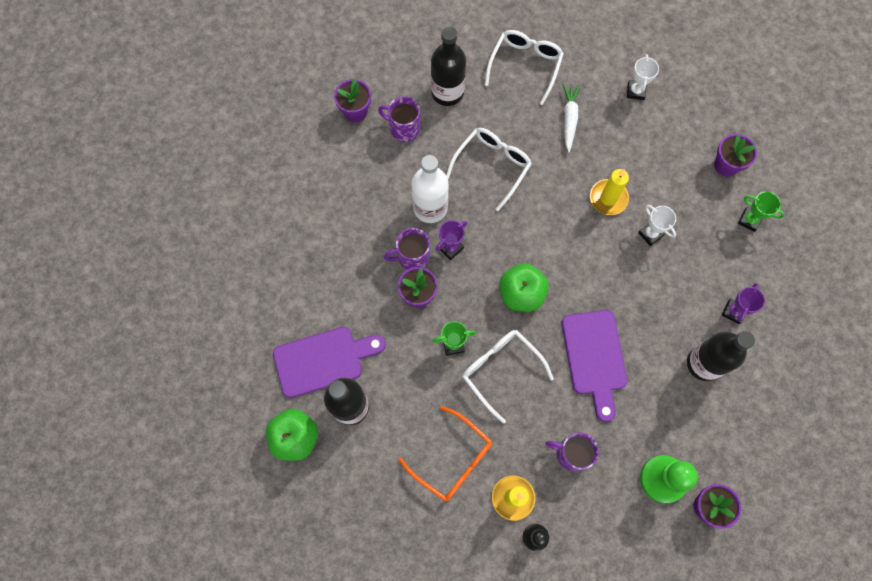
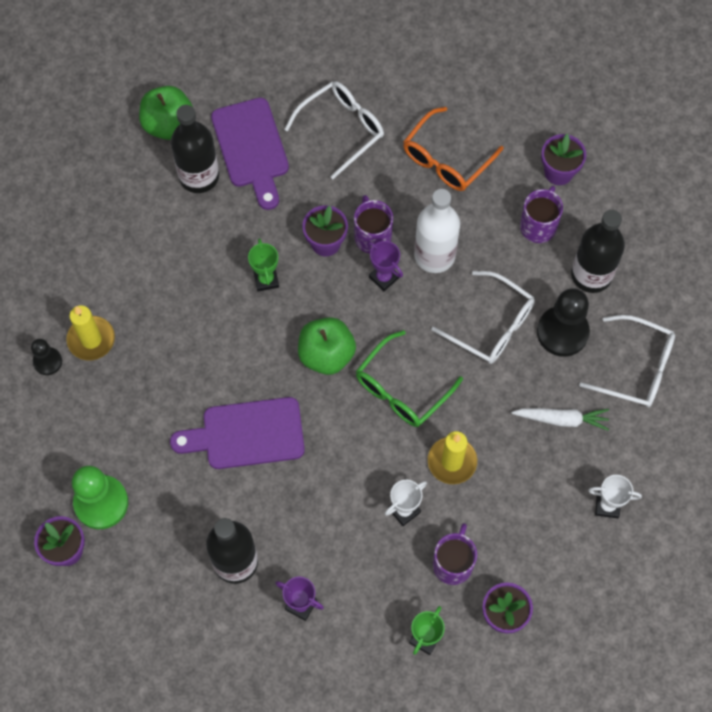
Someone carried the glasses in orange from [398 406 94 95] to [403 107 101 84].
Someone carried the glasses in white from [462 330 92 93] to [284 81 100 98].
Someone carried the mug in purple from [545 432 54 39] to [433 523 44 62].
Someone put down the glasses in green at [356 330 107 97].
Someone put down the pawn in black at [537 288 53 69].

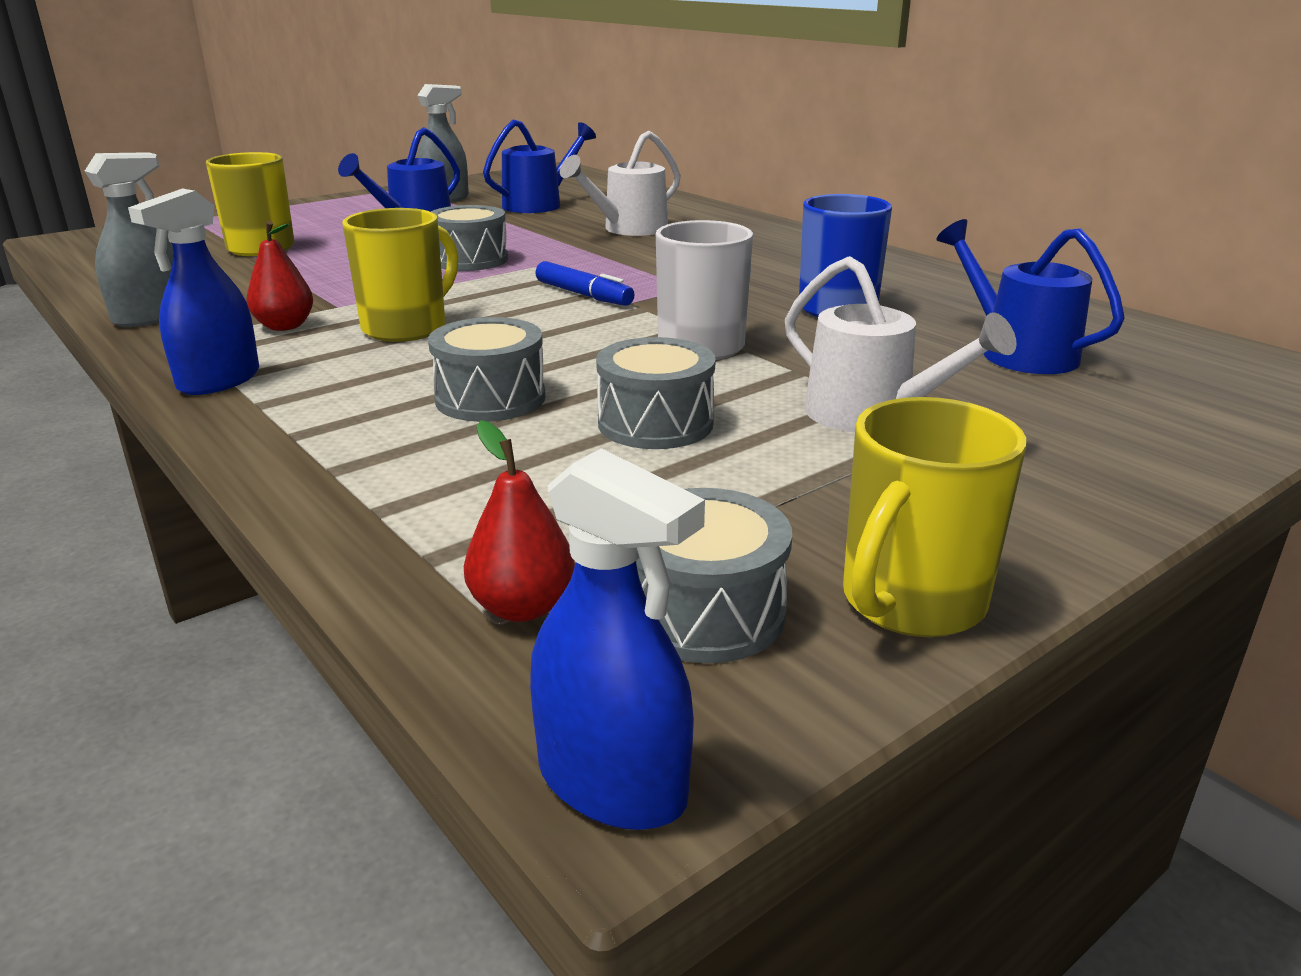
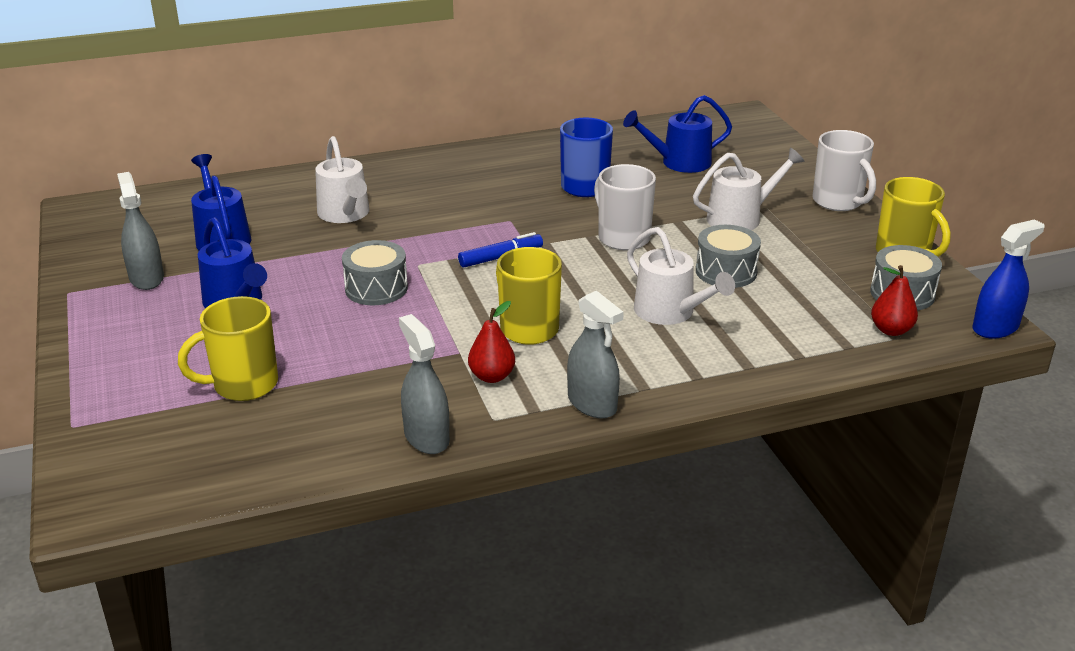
Someone repainted the spray bottle in blue at [128 188 131 207], which became the spray bottle in grey at [567 291 57 128].
Someone swapped the drum in grey at [428 317 118 105] for the watering can in white at [627 227 108 98].
Someone put down the mug in white at [812 130 64 81].

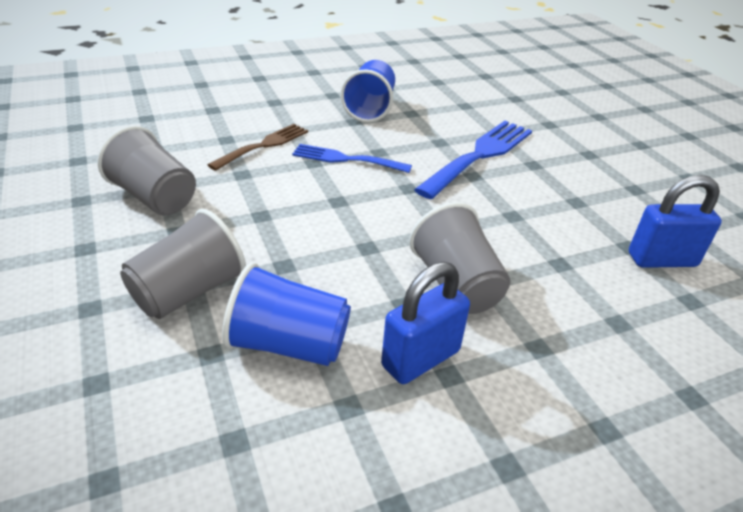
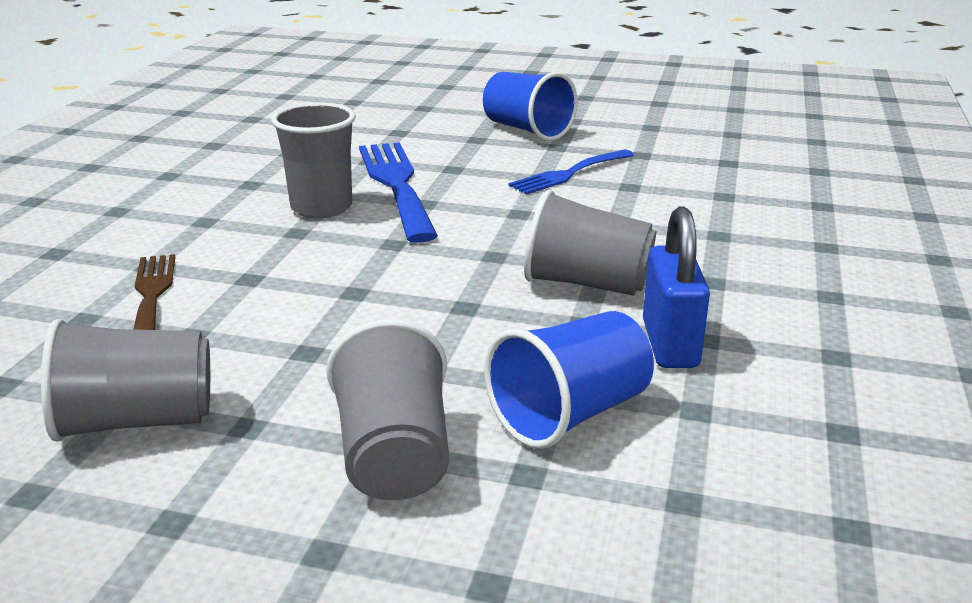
Someone carried the fork in blue from [292 144 120 29] to [508 150 126 45].
Someone carried the cup in blue from [340 60 55 63] to [483 72 95 69].
Someone took away the padlock in blue at [629 175 93 93].
Someone put down the cup in grey at [271 102 85 116].

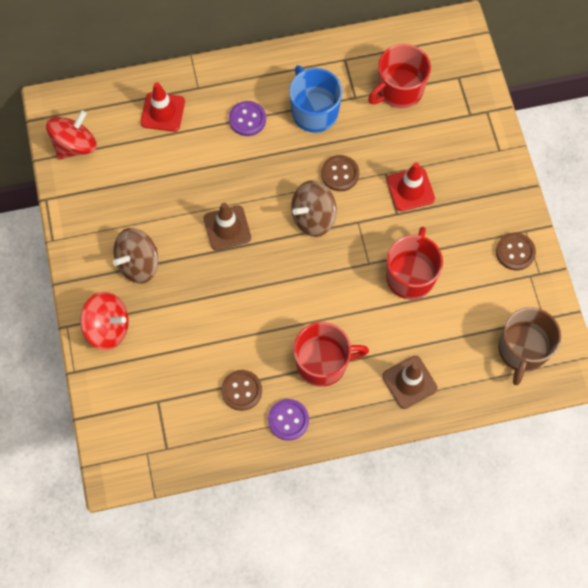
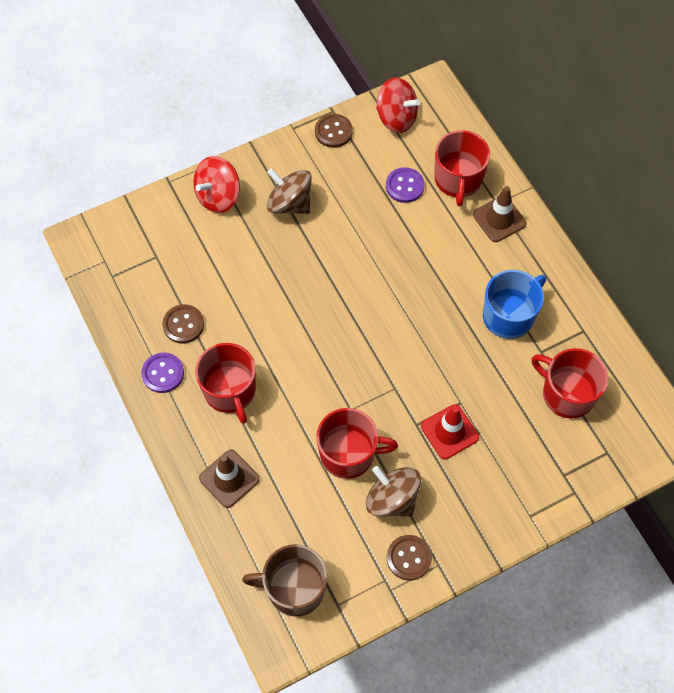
Someone rotated the spinning top in red at [80 292 49 58] by 45 degrees clockwise.
Someone swapped the traffic cone in red at [140 82 45 50] for the mug in red at [435 130 55 76].
Someone carried the traffic cone in brown from [204 203 47 48] to [473 186 54 56].
Someone carried the button in purple from [229 101 37 35] to [386 167 39 36].
Someone carried the spinning top in brown from [291 181 46 56] to [366 466 55 51].
Someone carried the button in brown from [321 155 38 36] to [315 114 38 34].

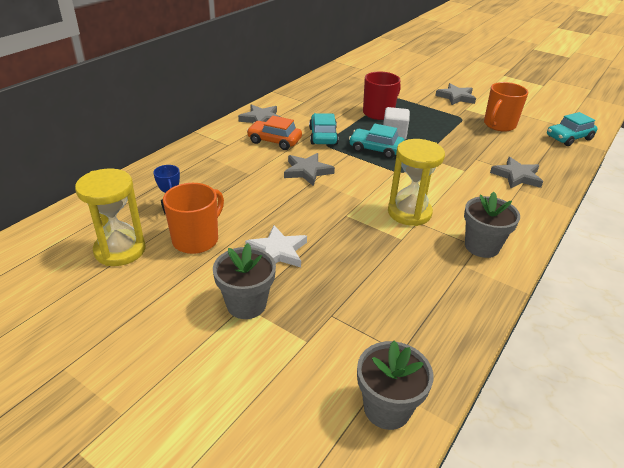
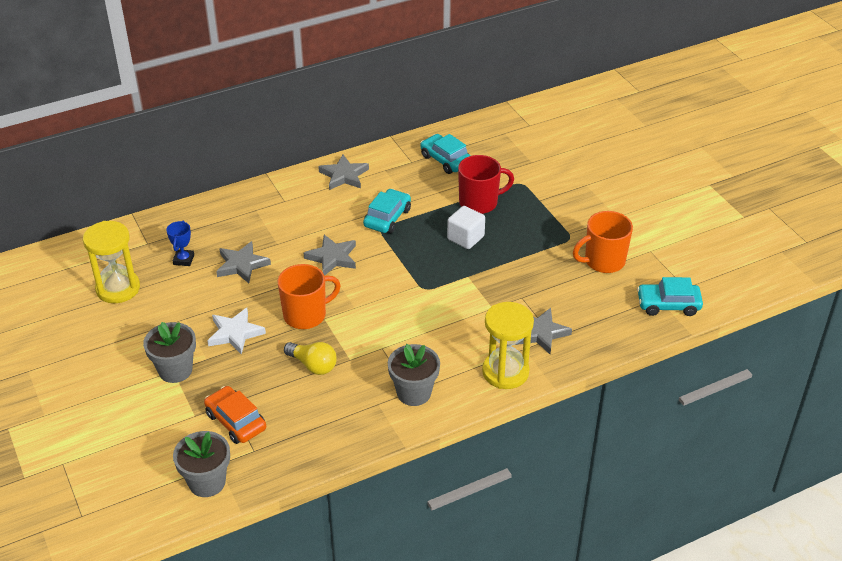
Someone carried the mug in orange from [163 183 61 71] to [278 264 63 65].
Someone carried the car in orange from [247 116 55 34] to [204 386 62 58].
Someone carried the car in turquoise from [349 124 56 35] to [420 134 51 40].
Someone carried the hourglass in yellow from [388 139 57 87] to [482 302 52 87].
Someone carried the star in grey from [435 83 41 22] to [216 241 55 42].
Someone put down the light bulb in yellow at [284 342 53 33].

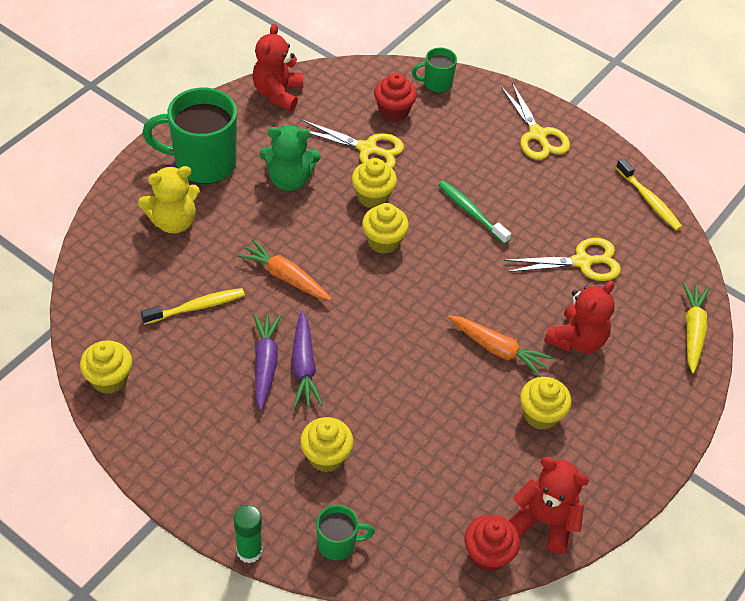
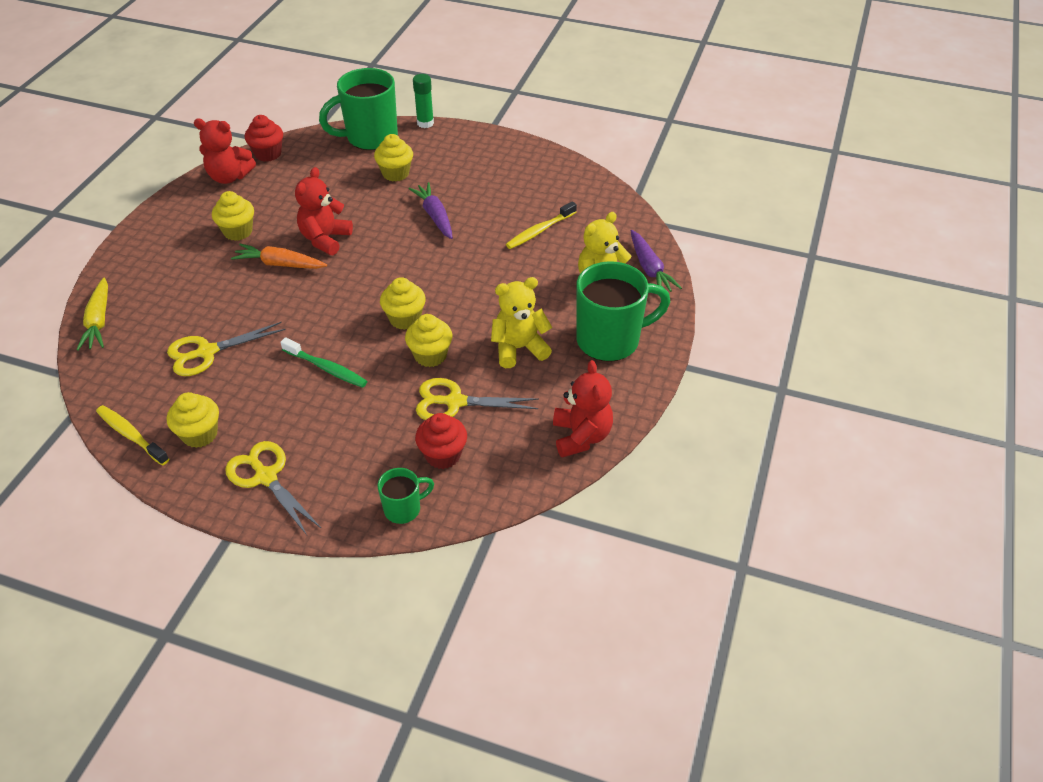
Someone carried the cupcake in yellow from [80 340 52 54] to [167 392 52 56].
Someone took away the carrot in orange at [237 239 95 62].
Someone carried the carrot in purple from [253 314 28 96] to [631 230 51 62].
Someone repainted the teddy bear in green at [260 125 61 66], which became the teddy bear in yellow at [491 277 61 91].
Someone scaled the mug in green at [316 505 59 55] by 1.99.
Someone carried the teddy bear in red from [544 280 71 73] to [295 167 58 88].

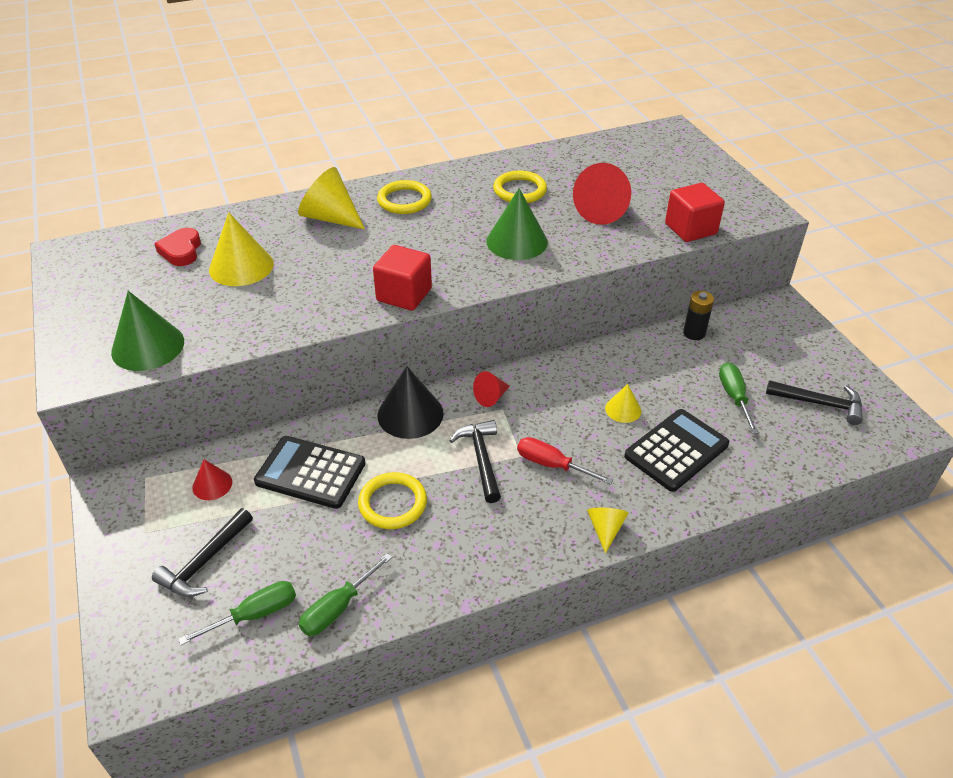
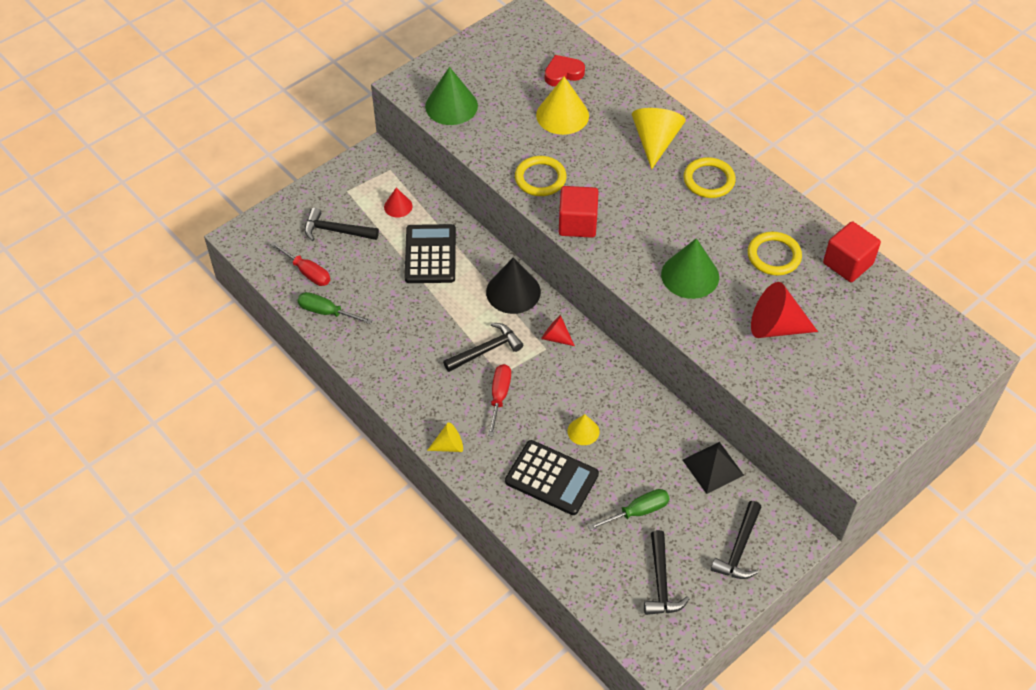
Someone repainted the screwdriver in green at [178 581 118 64], which became the screwdriver in red at [270 242 60 44].
Someone carried the ring in yellow from [358 472 69 57] to [515 156 52 40].
Someone carried the cube in red from [665 183 60 59] to [823 221 58 61].
Someone swapped the battery in black at [683 291 31 49] for the pyramid in black at [683 442 61 52].
Someone put down the hammer in black at [711 501 50 78].

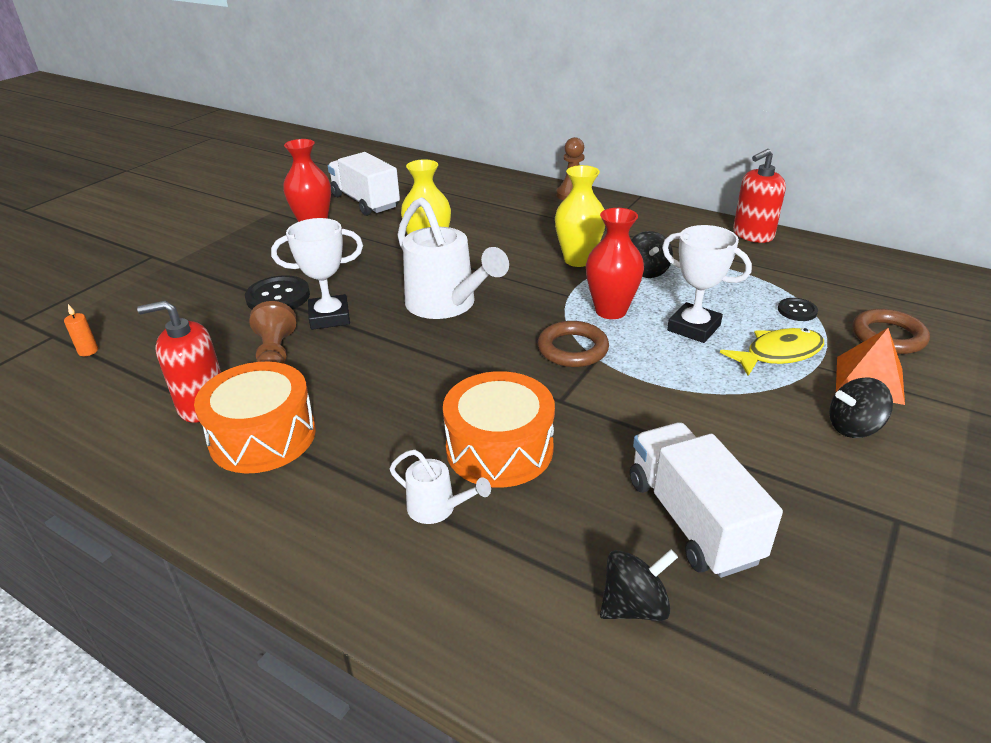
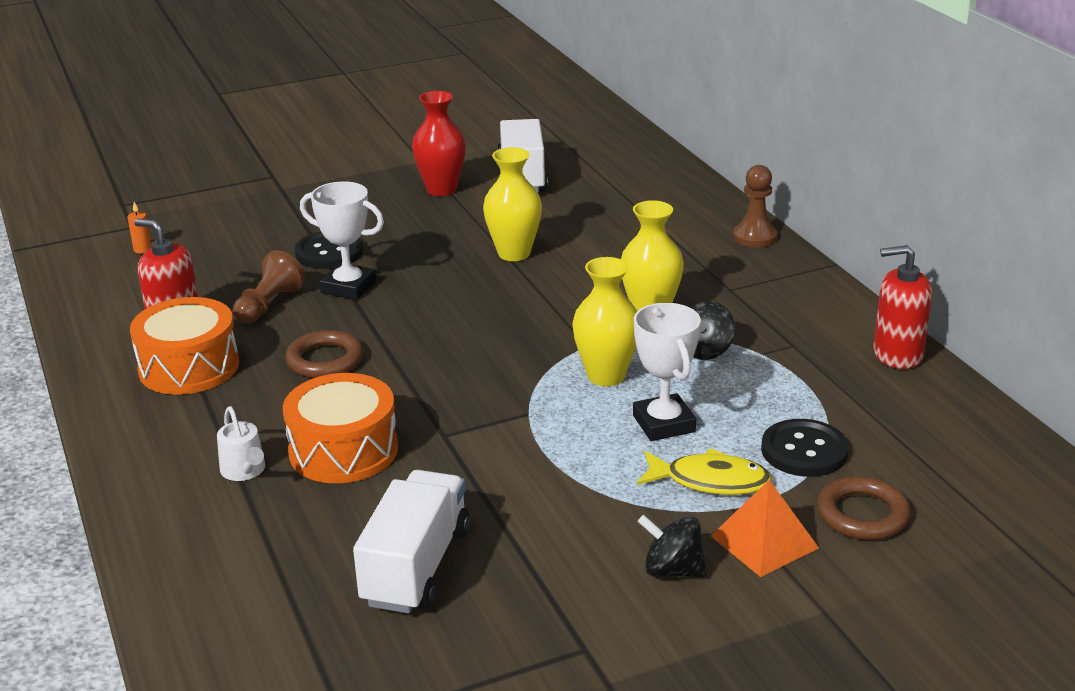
Someone took away the watering can in white at [397 197 112 122].
Someone carried the ring in brown from [538 321 71 46] to [285 330 78 48].
Someone repainted the vase in red at [586 208 58 111], which became the vase in yellow at [572 257 65 129].
Someone took away the spinning top in black at [600 549 78 72].
Someone scaled the button in black at [778 298 40 23] by 1.76.

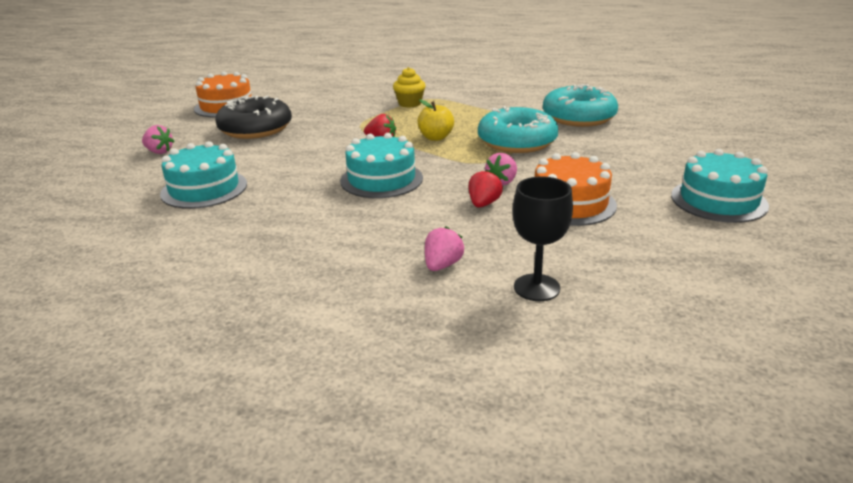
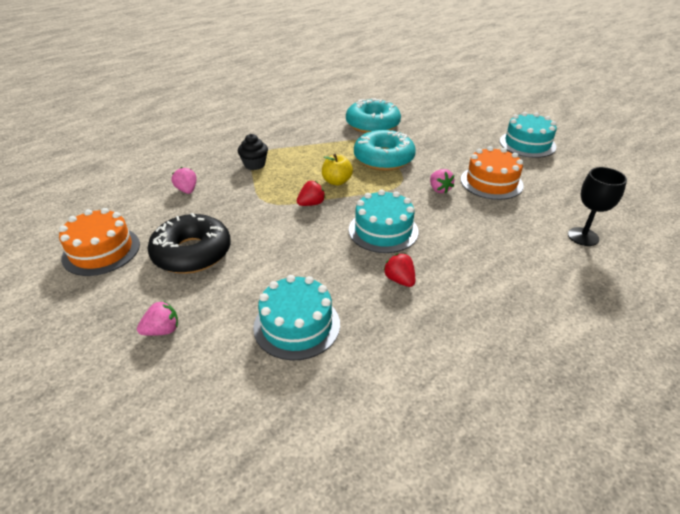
Someone repainted the cupcake in yellow at [393 67 33 41], which became the cupcake in black at [238 134 30 36].
Someone carried the strawberry in pink from [425 227 39 44] to [172 167 25 27].
Someone carried the strawberry in red from [468 170 35 38] to [383 254 32 33].

